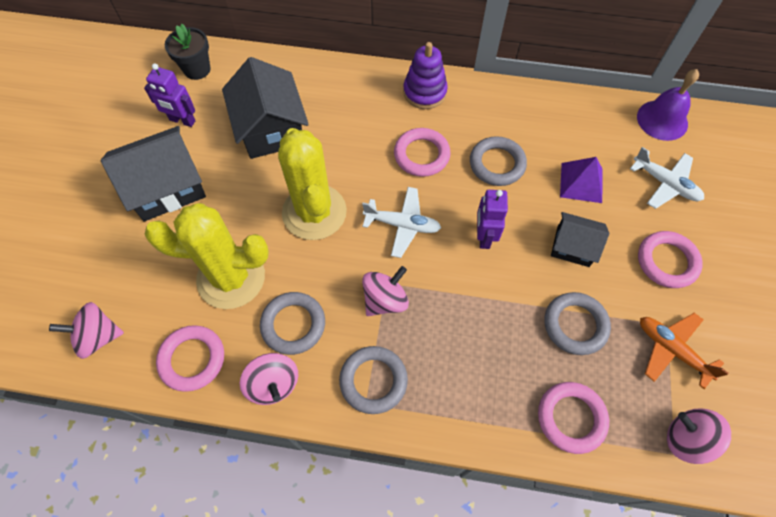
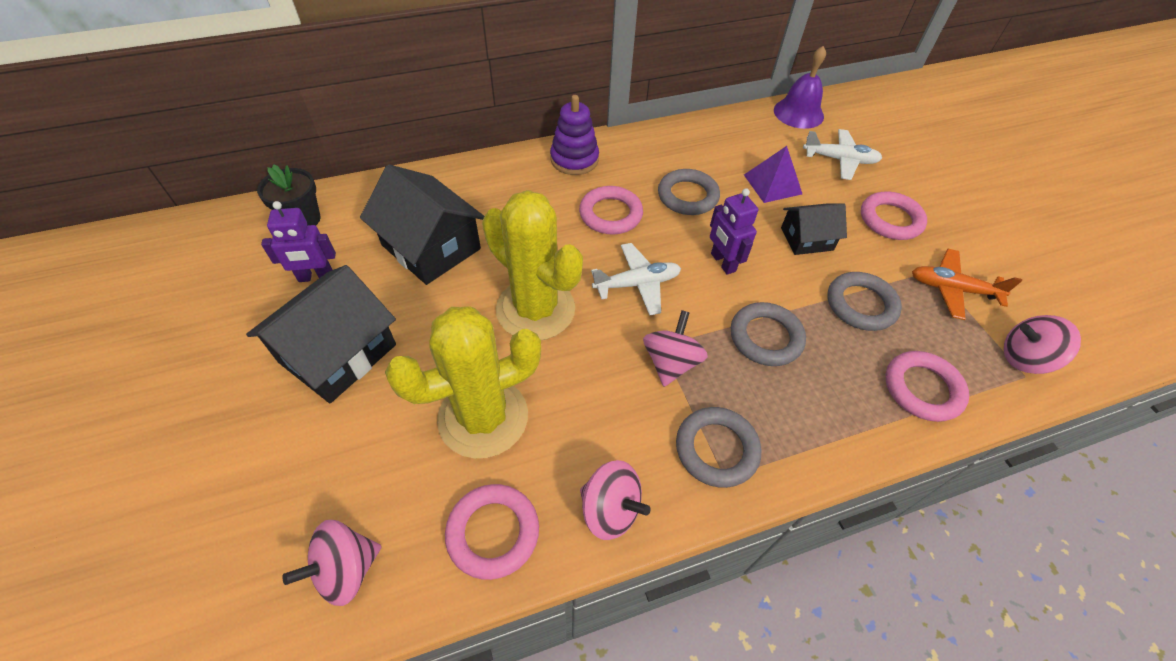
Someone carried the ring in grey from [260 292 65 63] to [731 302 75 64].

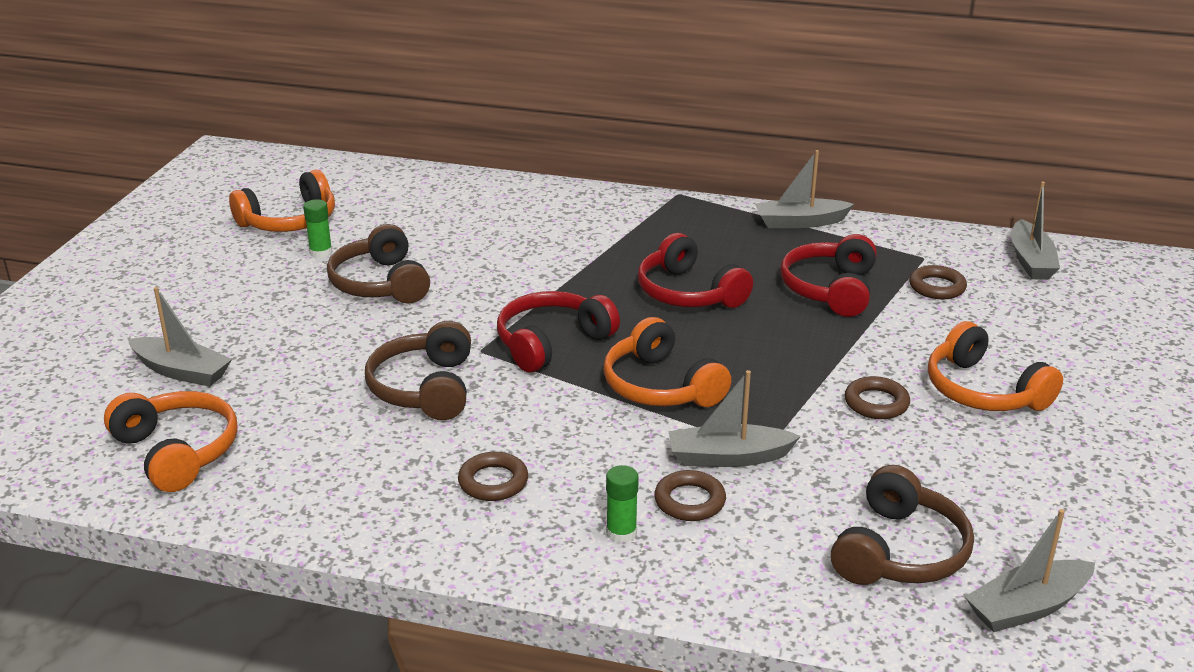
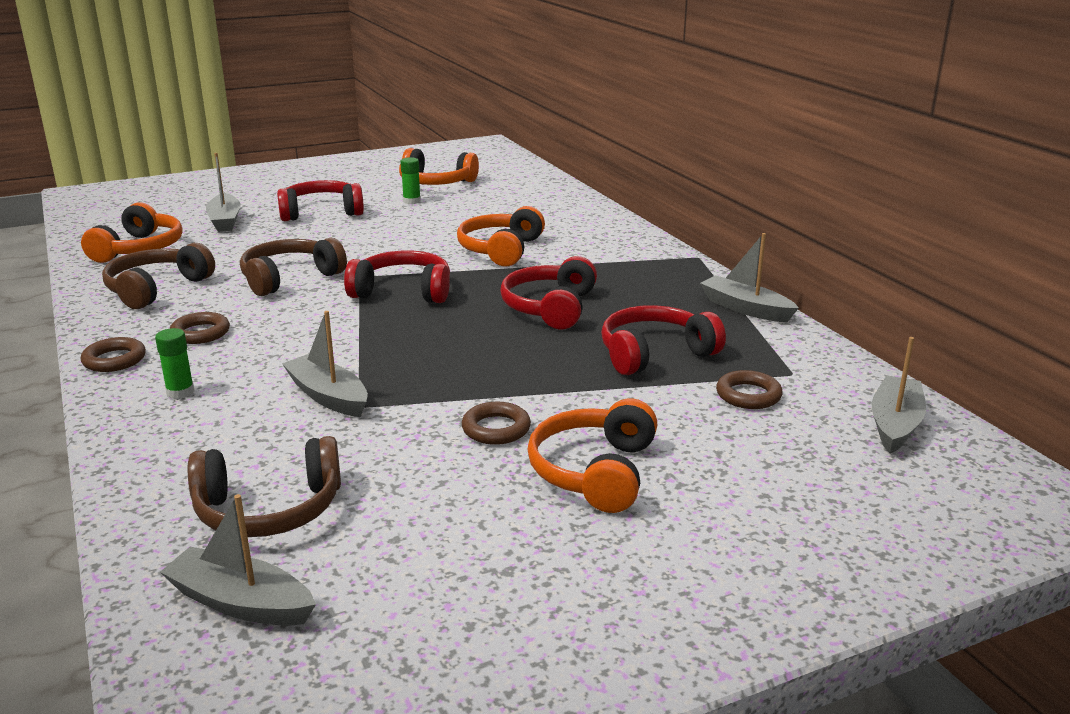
Someone carried the headphones in brown from [327 224 103 80] to [102 243 113 66].
Someone carried the headphones in orange from [603 317 128 90] to [457 206 88 60].
Someone carried the ring in brown from [654 470 72 51] to [81 337 65 35].
Someone rotated the boat in grey at [1011 181 49 99] by 150 degrees clockwise.
Someone put down the headphones in red at [277 180 87 41].

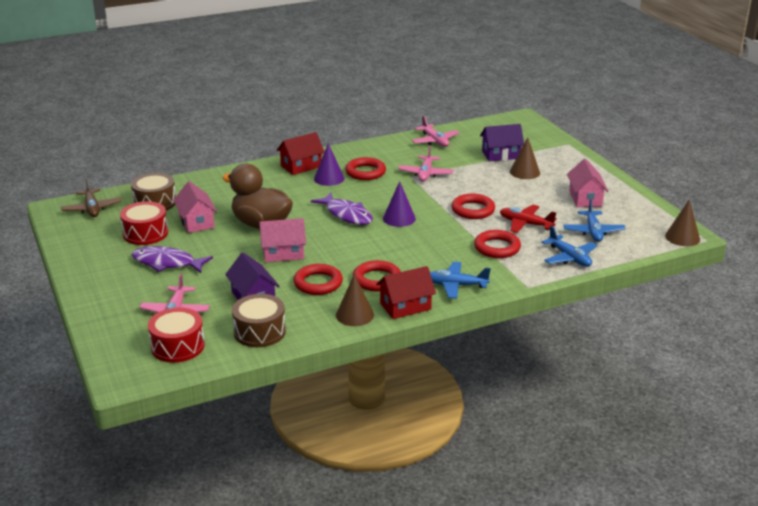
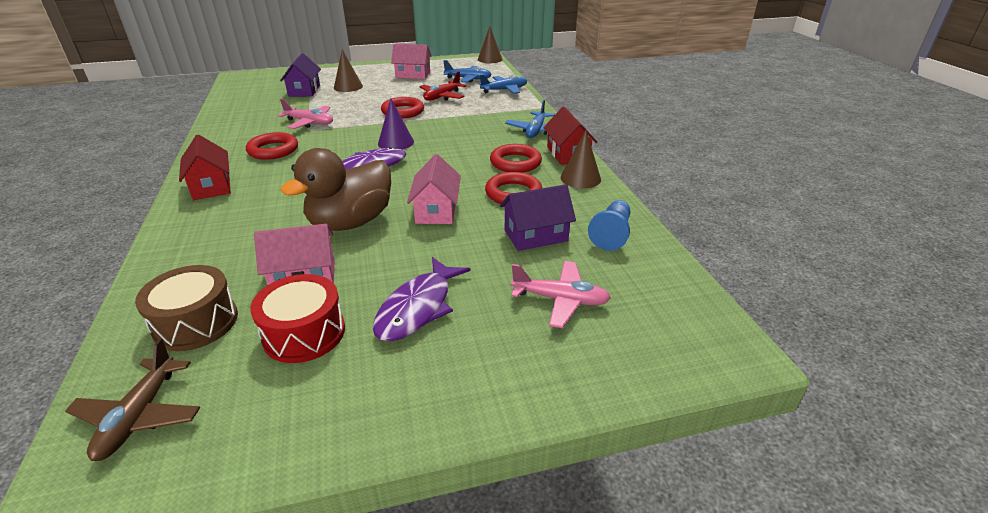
Someone rotated the plane in brown at [61 178 61 39] by 105 degrees clockwise.
Someone took away the drum in red at [148 307 57 56].
Someone swapped the drum in brown at [232 294 54 53] for the pawn in blue at [588 200 42 51].
Someone took away the cone in purple at [314 143 31 43].
Someone took away the plane in pink at [412 116 48 31].
Someone took away the ring in red at [474 230 47 28].

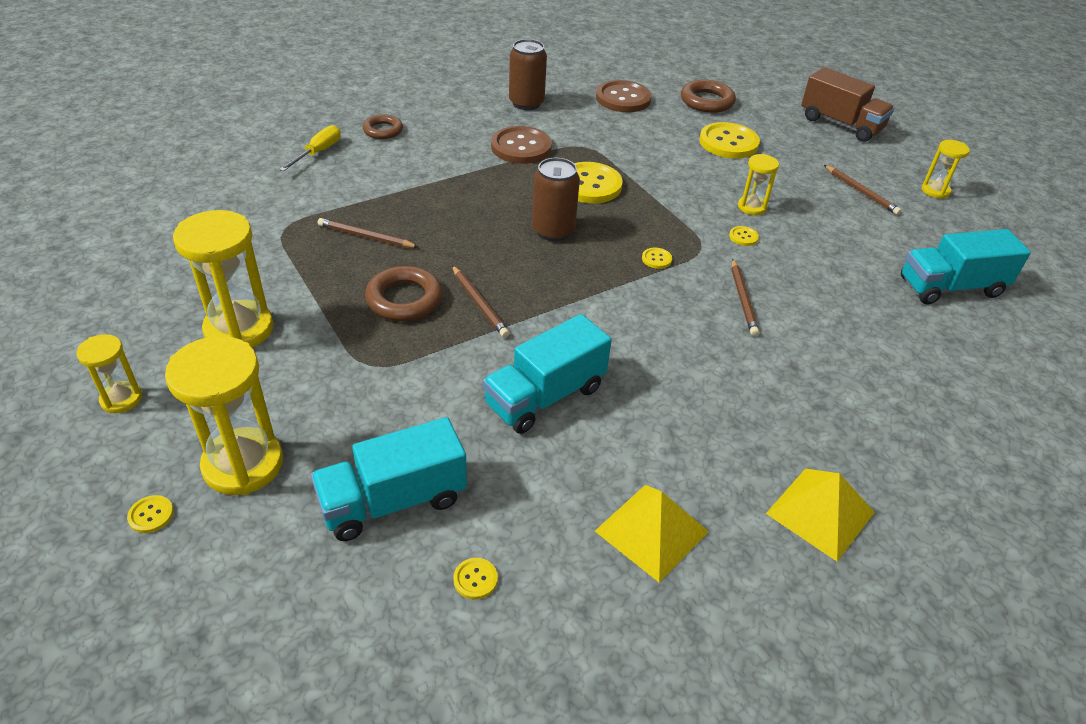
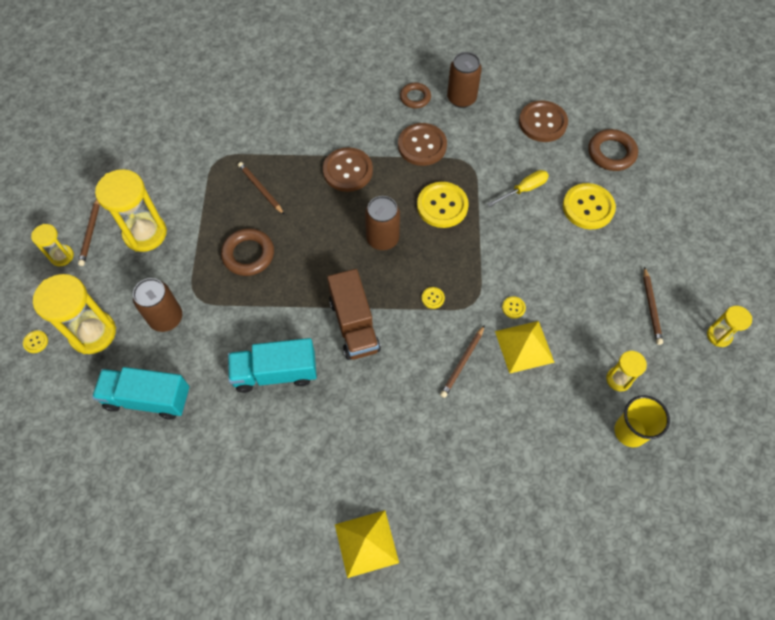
Someone carried the screwdriver in yellow from [279 125 62 46] to [488 170 61 37].
Someone carried the ring in brown from [363 114 40 25] to [400 83 31 25].
Someone carried the pencil in brown from [452 265 57 73] to [78 199 22 67].
Someone took away the button in yellow at [453 558 45 41].
Someone carried the pyramid in yellow from [595 485 114 98] to [495 321 60 52].
Someone carried the hourglass in yellow from [738 154 41 61] to [606 351 41 40].
Someone carried the truck in brown from [801 67 93 75] to [327 269 54 91].
Someone swapped the truck in turquoise at [901 229 130 76] for the cup in yellow at [614 395 56 52].
Someone put down the can in brown at [133 278 49 54].
Someone put down the button in brown at [323 147 50 45].

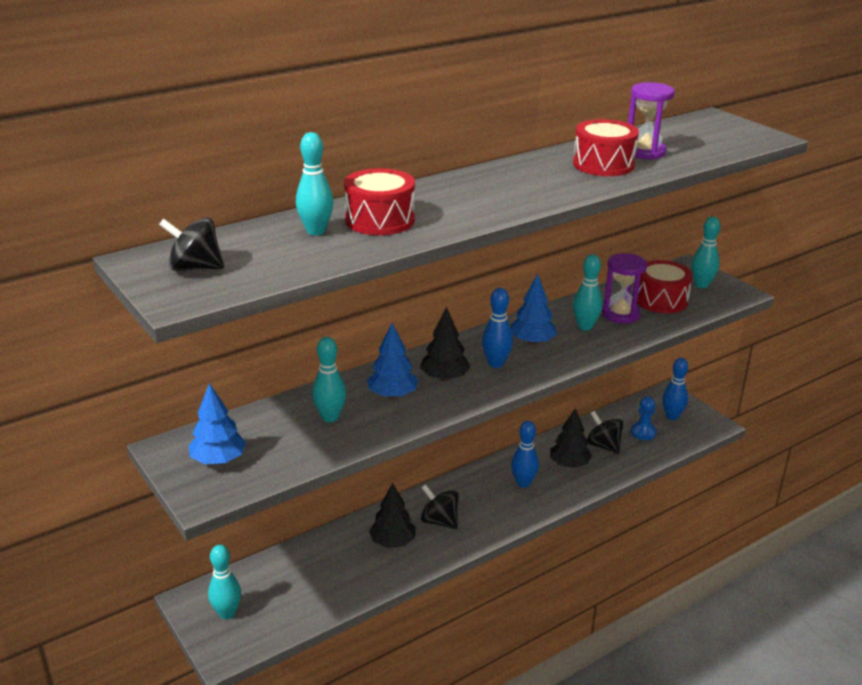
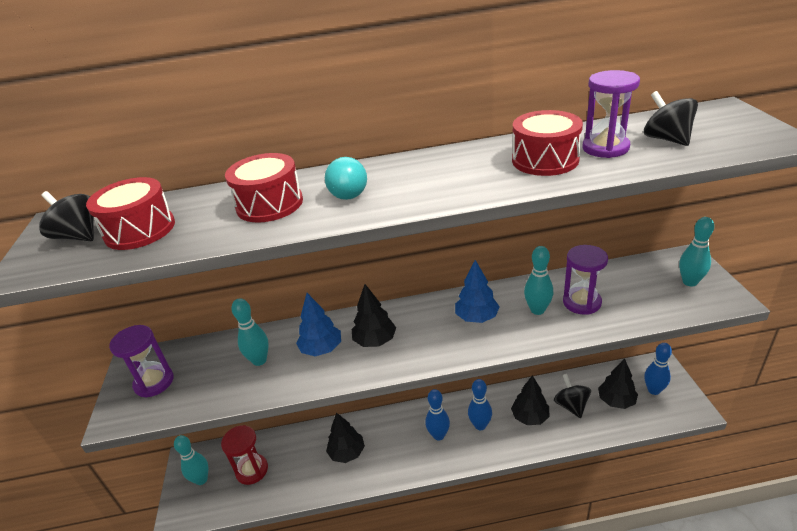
Someone swapped the tree in blue at [189 383 57 81] for the hourglass in purple at [109 325 65 73].
Someone took away the bowling pin in turquoise at [296 132 37 103].
Someone carried the spinning top in black from [421 484 38 45] to [644 91 54 55].
Someone carried the bowling pin in blue from [482 288 31 80] to [425 389 25 52].
Someone swapped the pawn in blue at [631 397 25 43] for the tree in black at [598 358 40 51].
Someone carried the drum in red from [637 260 56 53] to [86 177 89 73].
Someone put down the hourglass in red at [221 425 47 60].
Someone put down the light bulb in turquoise at [325 157 42 43].

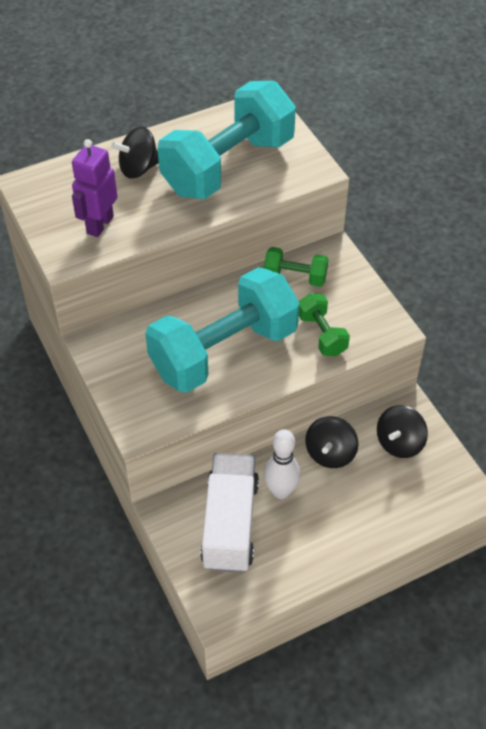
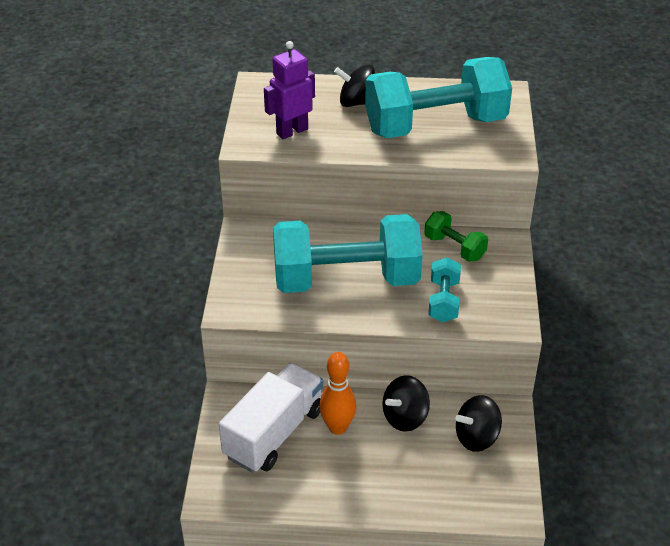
Someone repainted the bowling pin in white at [264 429 36 70], which became the bowling pin in orange at [319 352 38 83].
Someone repainted the dumbbell in green at [299 293 51 63], which became the dumbbell in turquoise at [428 257 33 65].

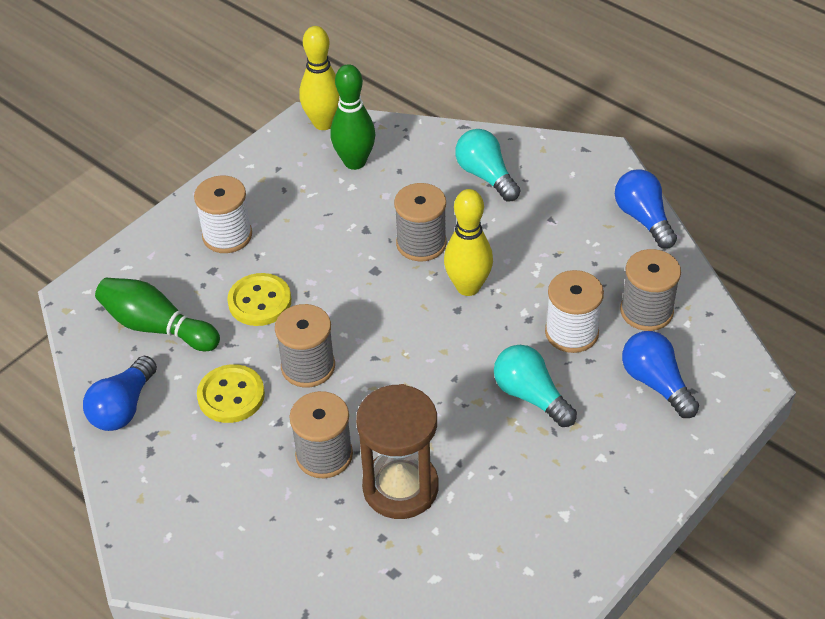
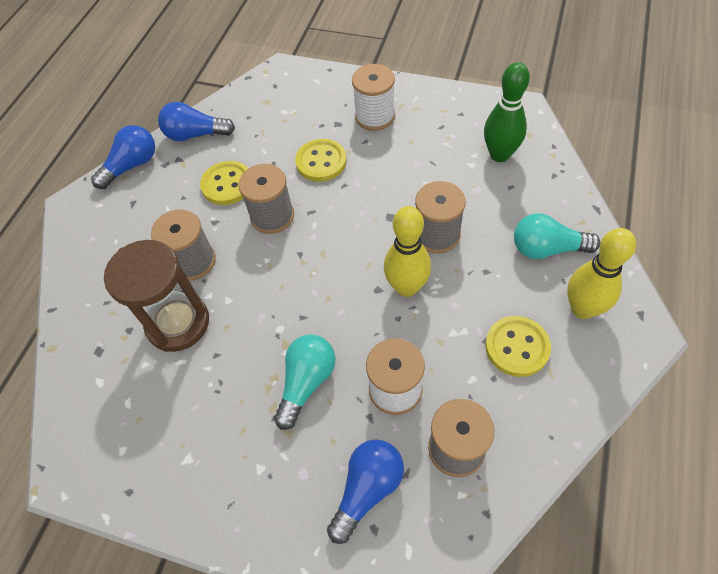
Someone took away the bowling pin in green at [95 278 125 73].
Someone carried the bowling pin in yellow from [299 26 41 104] to [567 228 69 91].
Someone rotated the light bulb in turquoise at [455 129 65 73] by 120 degrees counterclockwise.
Someone carried the light bulb in blue from [615 170 62 79] to [91 125 64 64].
Someone put down the button in yellow at [485 316 66 61].

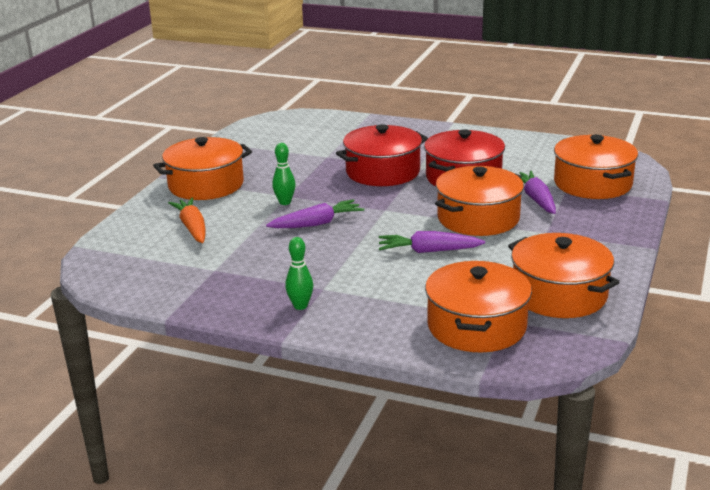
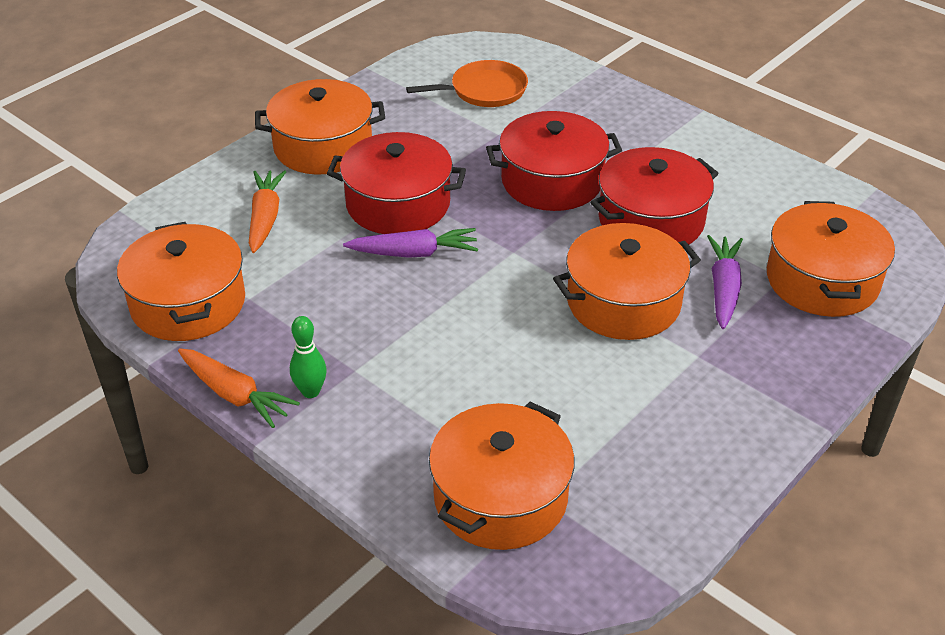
Someone swapped the bowling pin in green at [272 143 24 62] for the pot in red at [327 132 139 102].
Someone took away the carrot in purple at [379 231 106 22].
Someone carried the pot in orange from [508 233 112 85] to [117 222 128 119].
Someone put down the carrot in orange at [178 348 122 80].
Someone put down the pan in orange at [406 60 122 47].

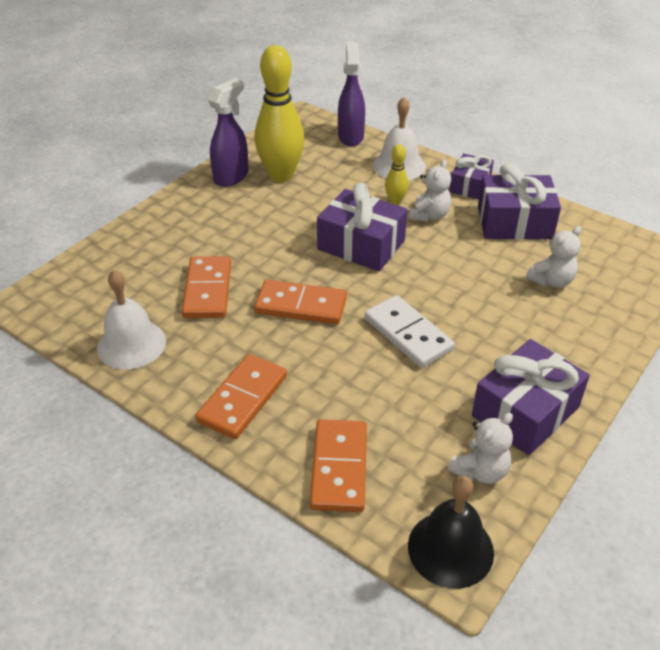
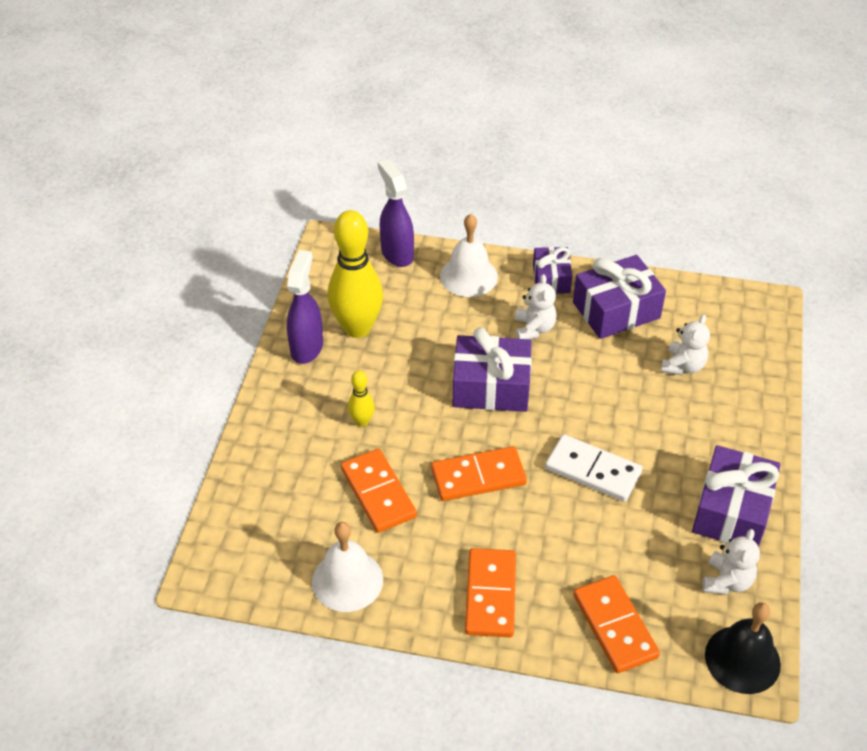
Someone carried the bowling pin in yellow from [385 144 23 61] to [348 370 27 57].

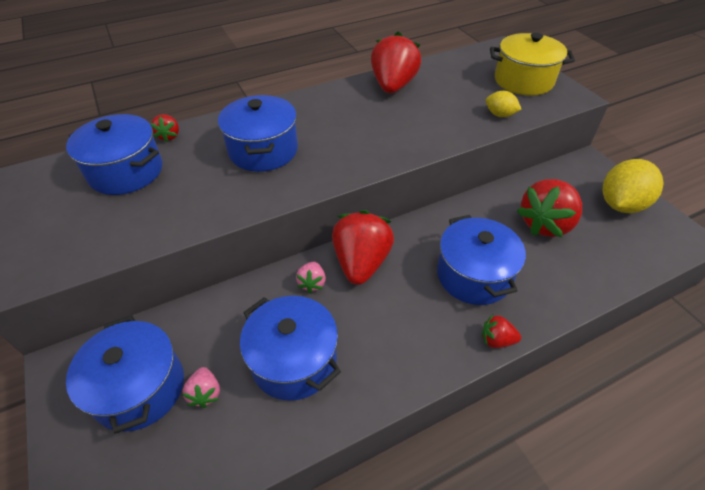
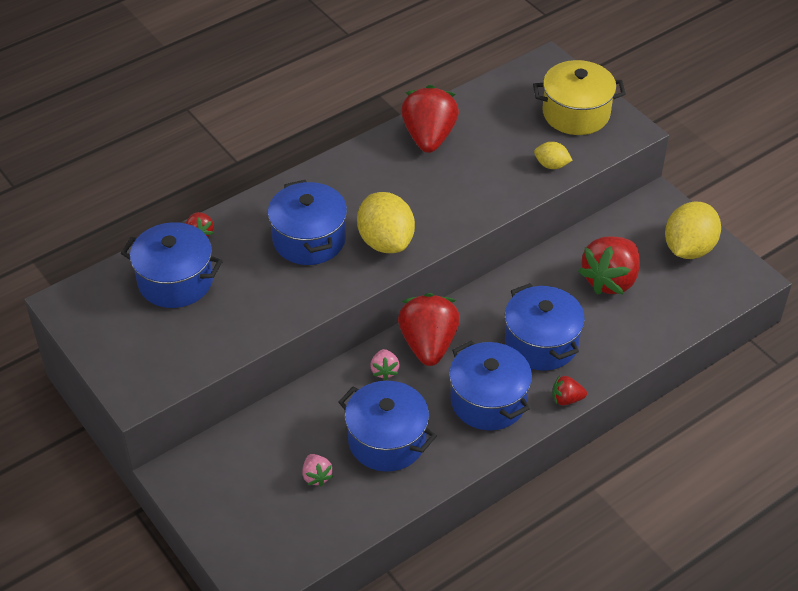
Someone carried the pot in blue from [66 315 118 119] to [449 340 83 91].
Someone put down the lemon in yellow at [357 192 58 61].

